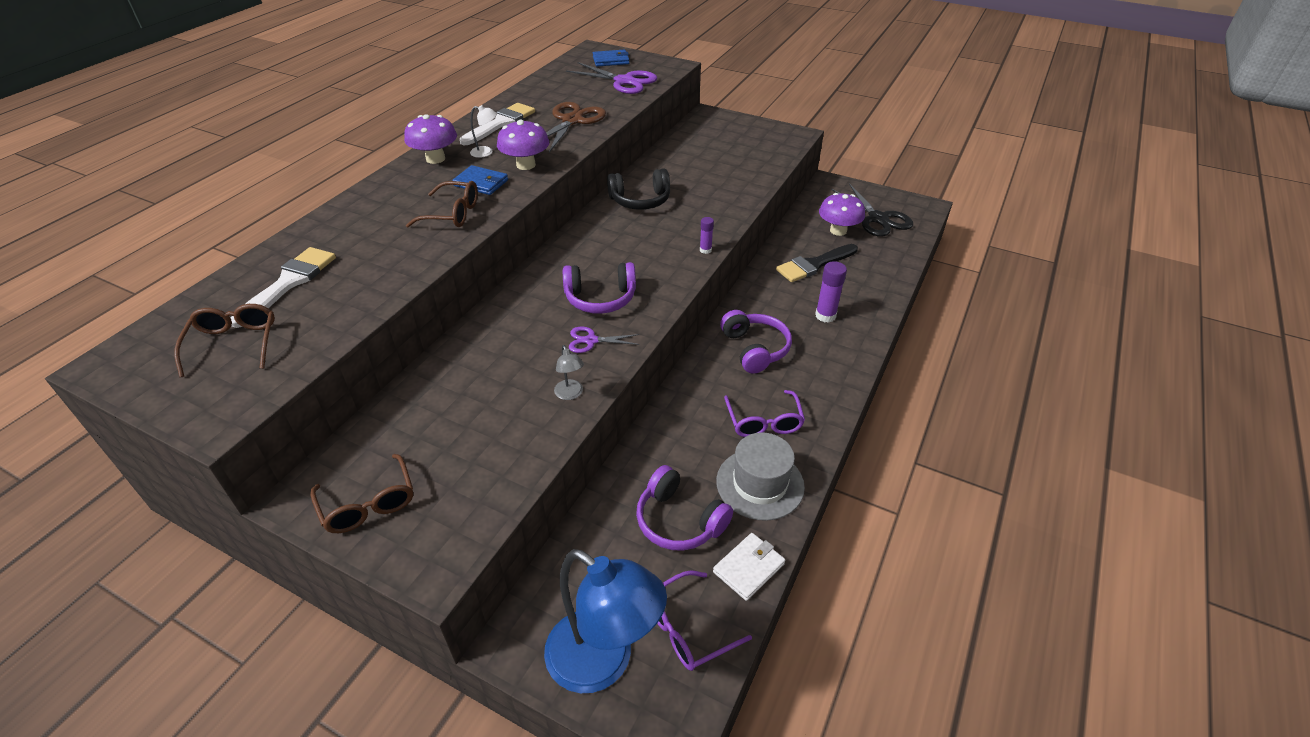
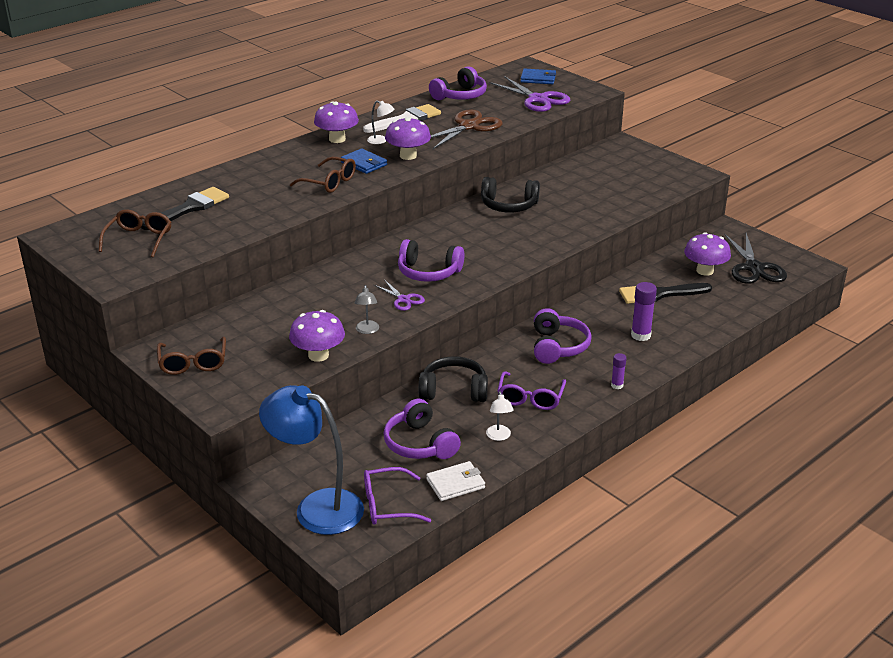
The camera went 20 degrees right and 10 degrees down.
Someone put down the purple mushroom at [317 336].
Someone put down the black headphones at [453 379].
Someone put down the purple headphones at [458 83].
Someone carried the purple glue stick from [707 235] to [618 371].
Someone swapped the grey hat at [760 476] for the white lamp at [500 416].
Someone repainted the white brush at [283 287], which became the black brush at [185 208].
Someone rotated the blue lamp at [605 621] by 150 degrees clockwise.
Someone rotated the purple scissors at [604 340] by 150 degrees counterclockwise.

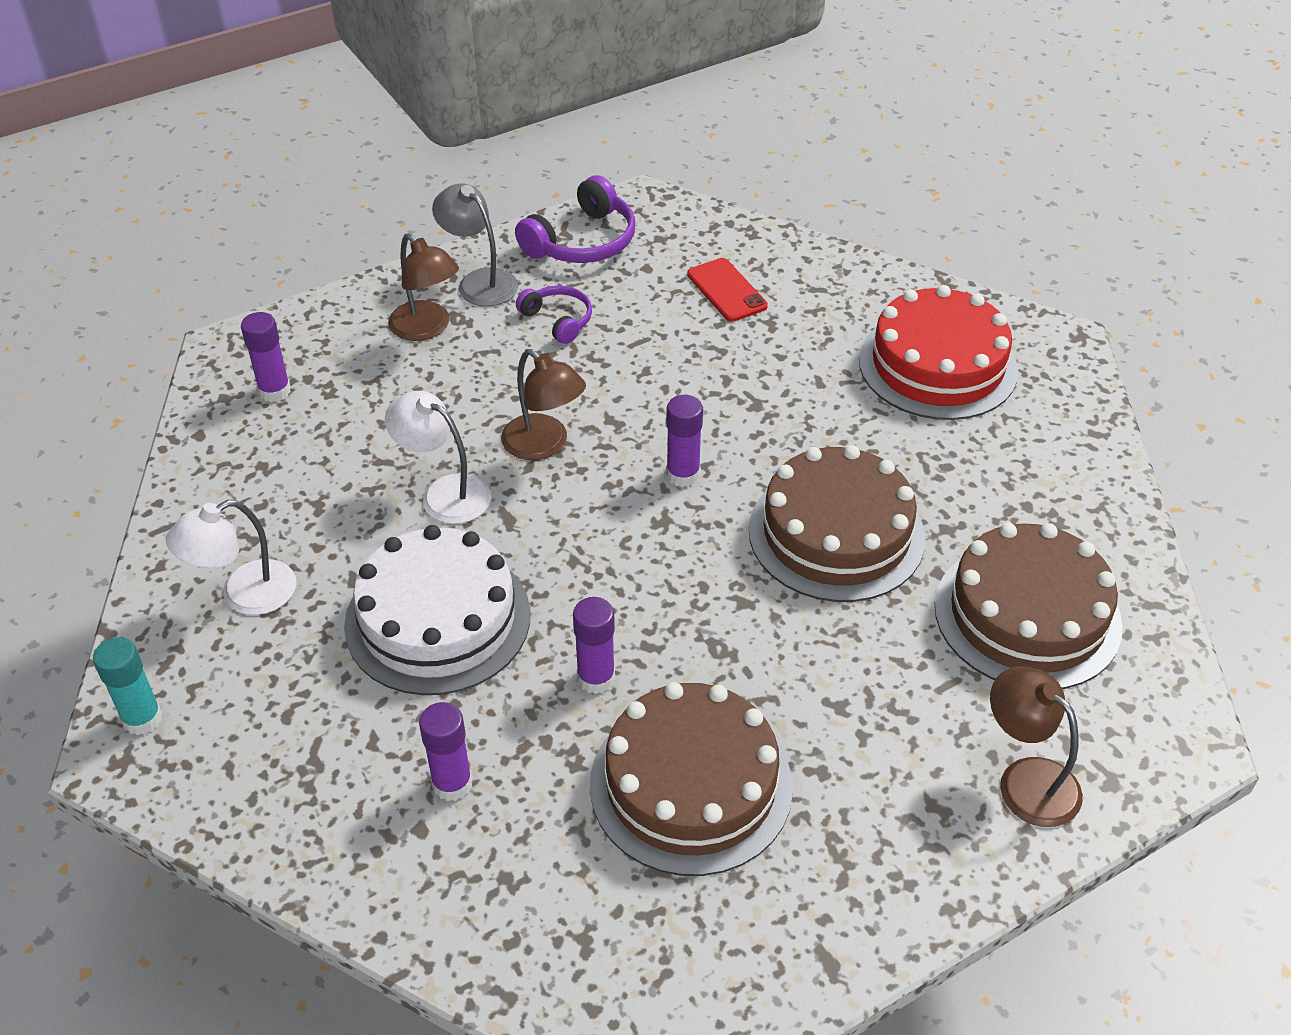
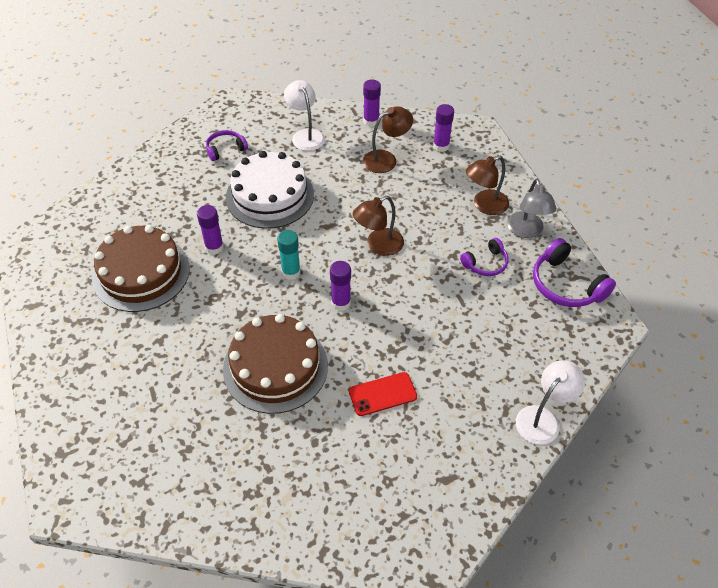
The camera went 100 degrees right and 5 degrees up.
Someone took away the red cake at [938 352].
Someone took away the brown cake at [1029 606].
Someone put down the purple headphones at [227 145].
Someone carried the turquoise glue stick from [127 686] to [289 255].
Someone carried the white lamp from [438 457] to [550 402].
Someone carried the purple glue stick from [445 751] to [372 103].
Someone carried the red phone from [727 290] to [383 394].
Someone carried the brown lamp from [1036 746] to [388 139].
Someone rotated the grey lamp at [475 244] by 120 degrees clockwise.

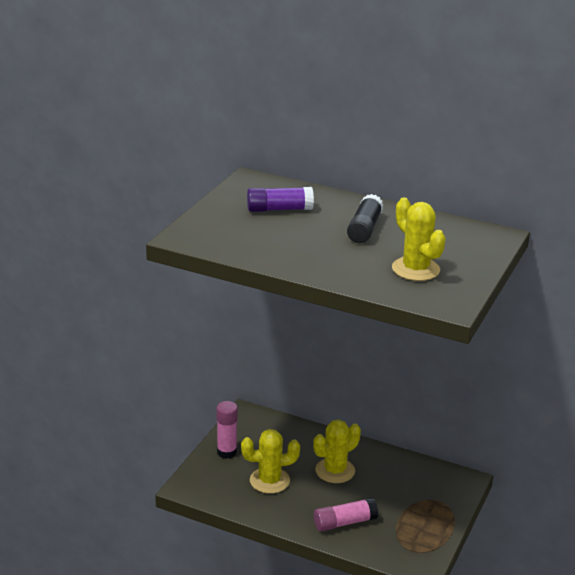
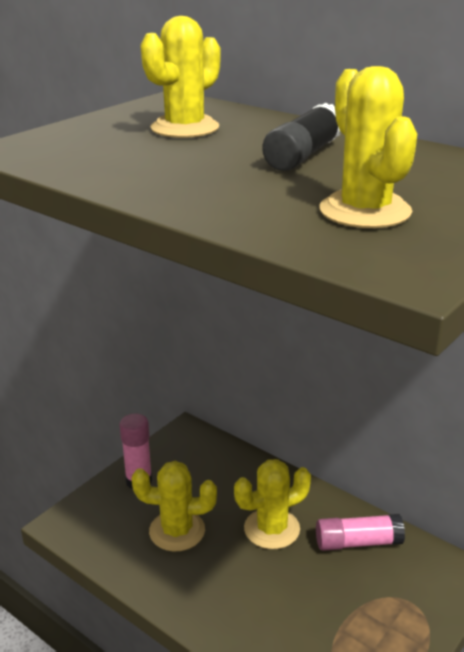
The camera went 15 degrees right and 0 degrees up.
Someone carried the pink glue stick from [346 514] to [360 532].
Someone swapped the purple glue stick at [280 199] for the yellow cactus at [180 77].

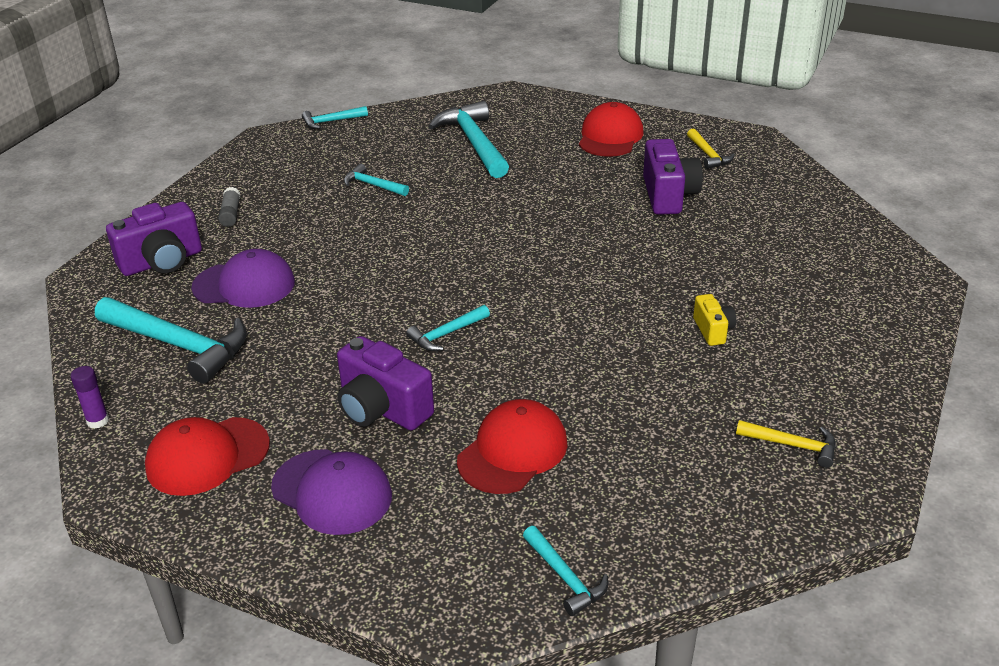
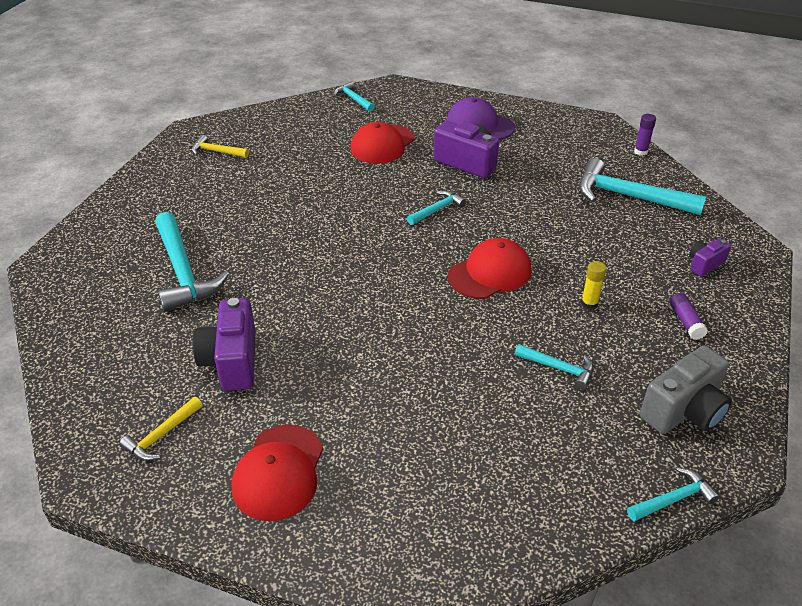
The camera went 175 degrees right and 5 degrees up.
Someone took away the purple cap at [243 278].
Someone took away the yellow camera at [714 320].
Someone put down the yellow glue stick at [594 285].
Someone put down the grey camera at [686 390].
Someone carried the red cap from [207 456] to [489 268].
Someone carried the turquoise hammer from [468 139] to [192 262].
Someone repainted the grey glue stick at [229 207], which became the purple glue stick at [689 316].
Someone rotated the yellow hammer at [711 148] by 120 degrees counterclockwise.
Someone scaled the purple camera at [154 239] by 0.54.

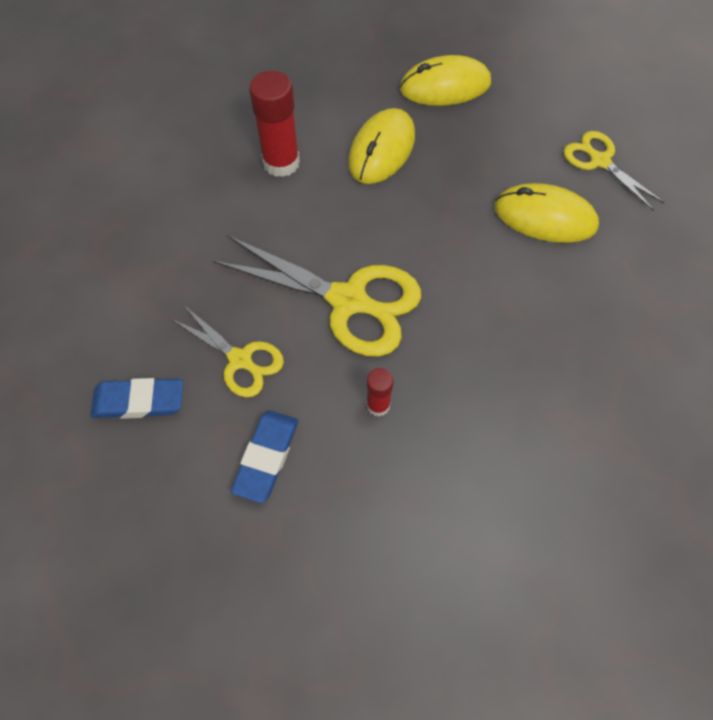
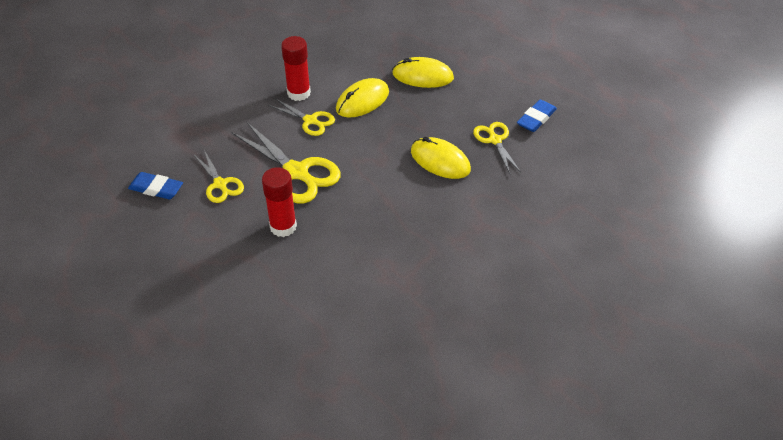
The camera went 20 degrees right and 15 degrees down.
Someone put down the yellow scissors at [301 117].
Someone carried the blue eraser from [265 457] to [537 115].
Someone scaled the red glue stick at [380 392] by 1.86.

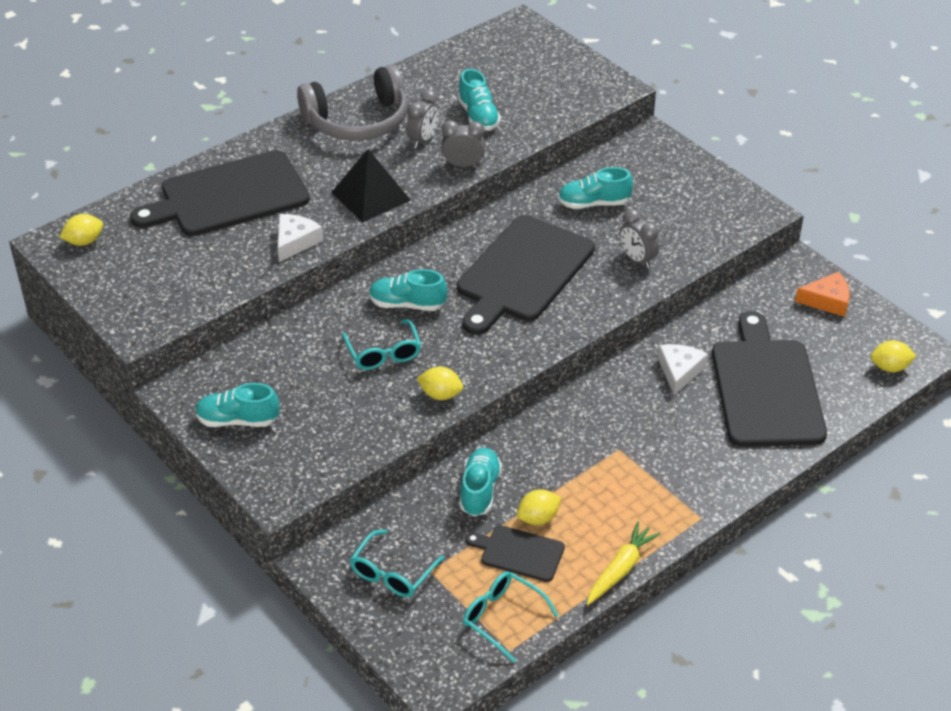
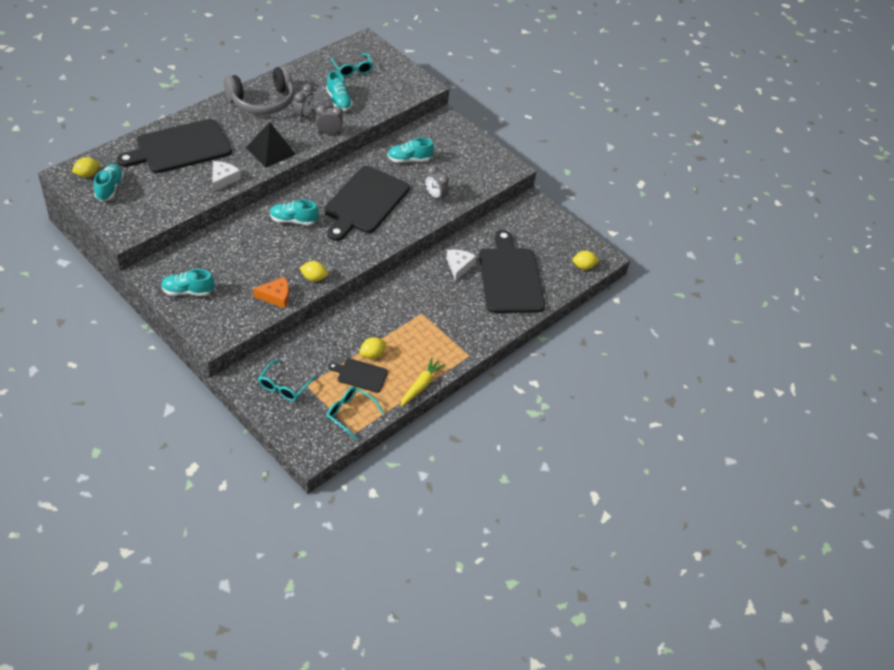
The camera went 10 degrees left and 5 degrees up.
Someone carried the turquoise glasses from [382 344] to [351 65].
Someone carried the turquoise shoe from [480 482] to [109 182].
Someone carried the orange cheese from [822 294] to [271 293].

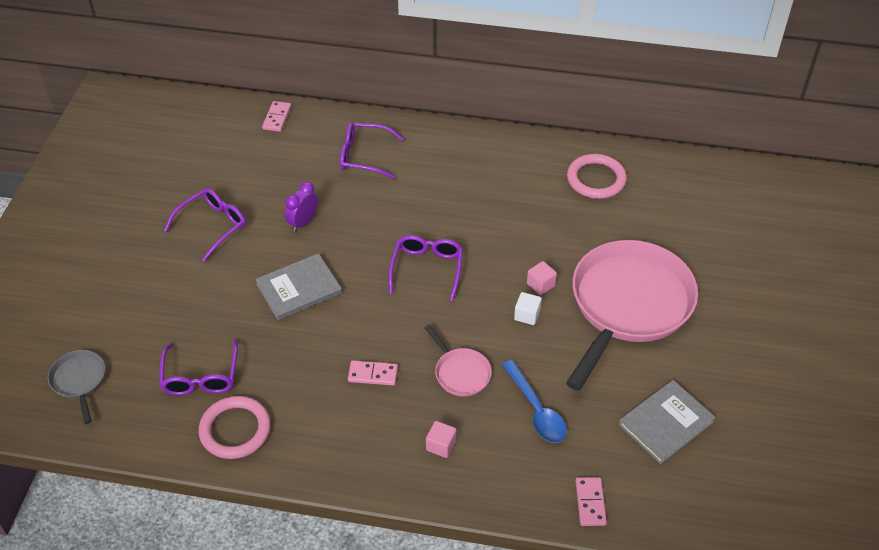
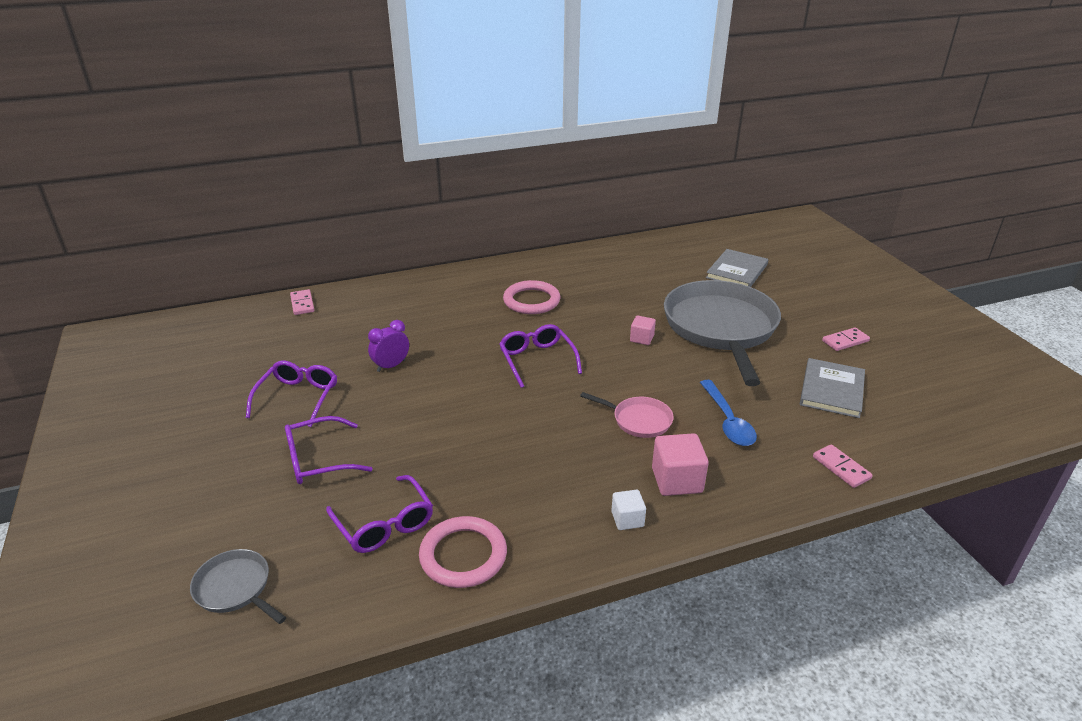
The camera went 30 degrees left and 15 degrees down.
Someone carried the grey book from [298 286] to [737 268].
Someone carried the purple glasses from [372 150] to [329 450].
Someone carried the pink domino from [373 373] to [846 339].
Someone carried the white cube from [528 308] to [628 510].
Someone carried the pink ring from [597 176] to [531 297].
Someone repainted the pink pan at [632 315], which became the grey pan at [722 333].
Someone rotated the purple clock at [301 207] by 45 degrees clockwise.
Someone rotated the blue spoon at [534 401] by 45 degrees clockwise.
Someone scaled the pink cube at [441 439] by 1.68.

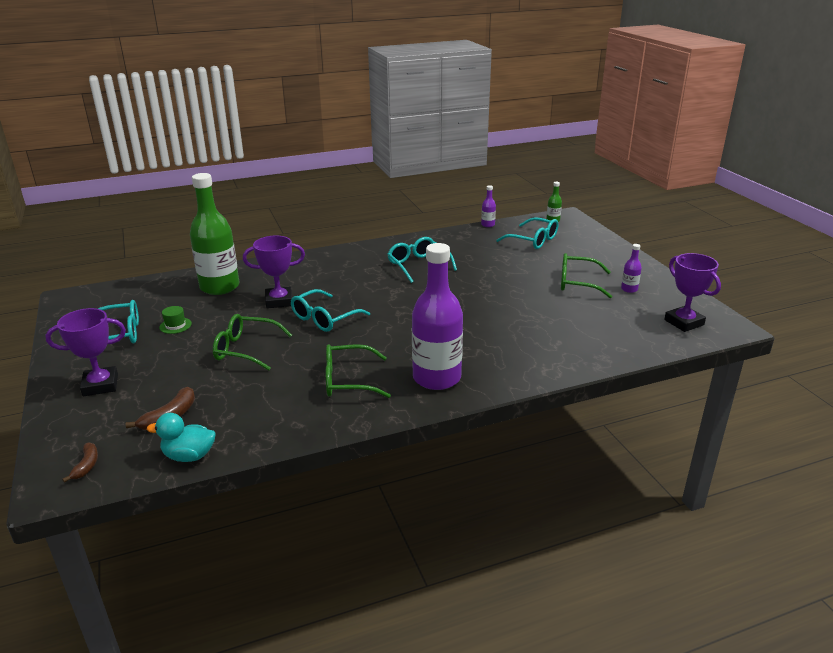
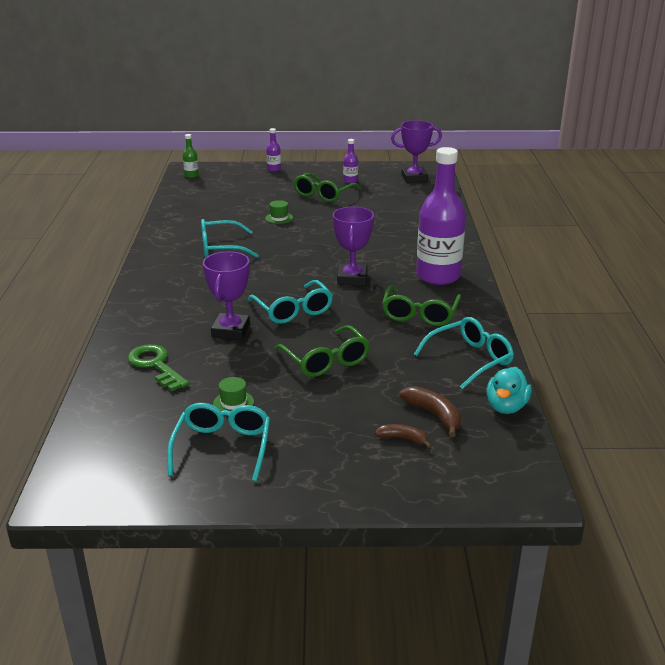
The camera went 70 degrees left and 0 degrees up.
Someone put down the green hat at [279 212].
Someone carried the purple trophy from [85 352] to [353 246].
Someone carried the brown banana from [80 463] to [403 436].
Someone carried the purple bottle from [488 206] to [273 150].
Someone carried the turquoise glasses from [527 233] to [464 353].
Someone swapped the green bottle at [214 234] for the green key at [158 368].
Someone rotated the green glasses at [252 342] by 60 degrees counterclockwise.

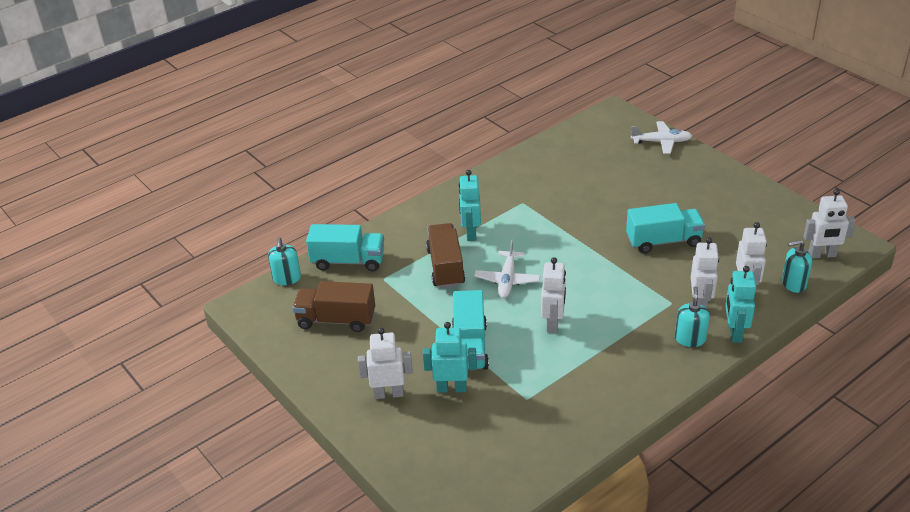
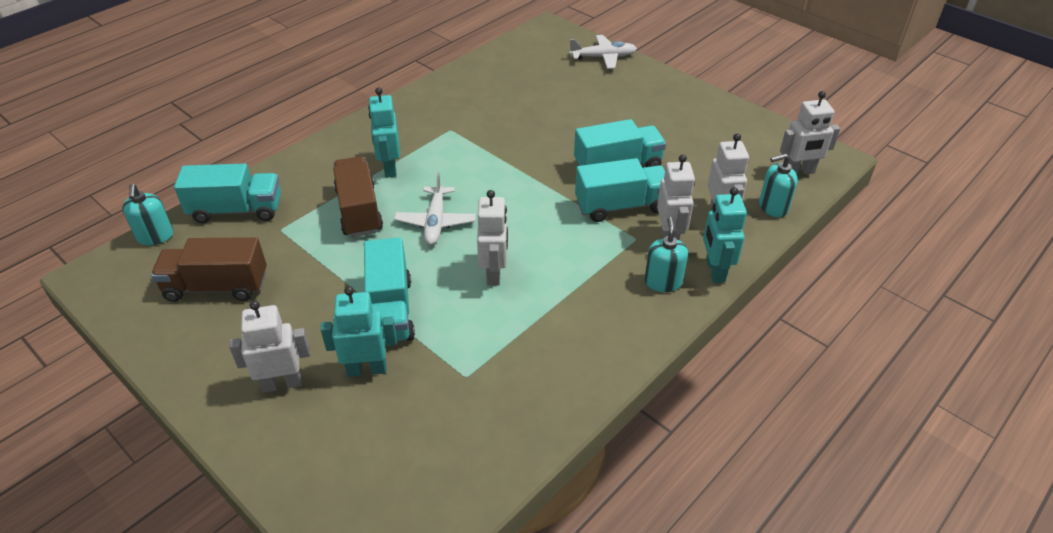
The camera went 10 degrees left and 5 degrees up.
Someone put down the turquoise truck at [620 190].

